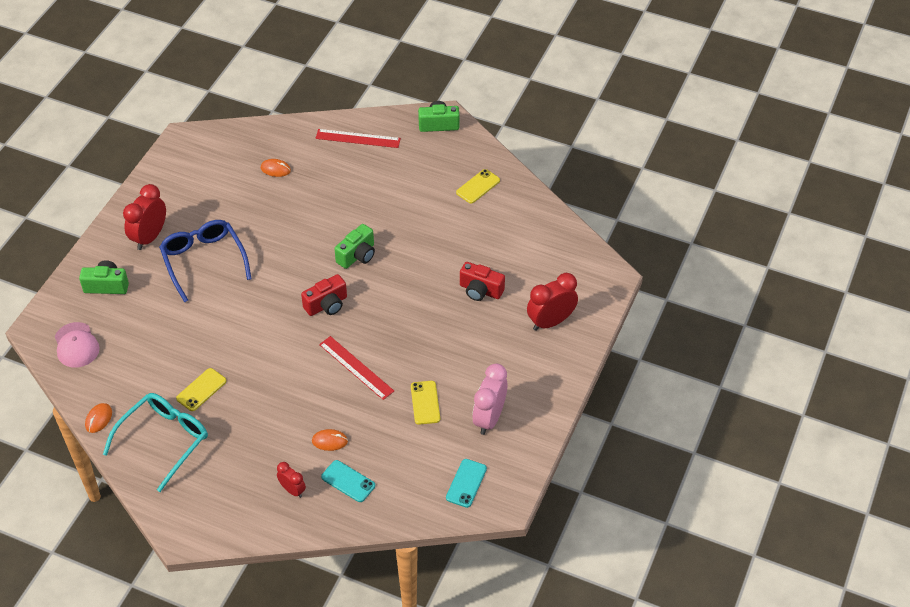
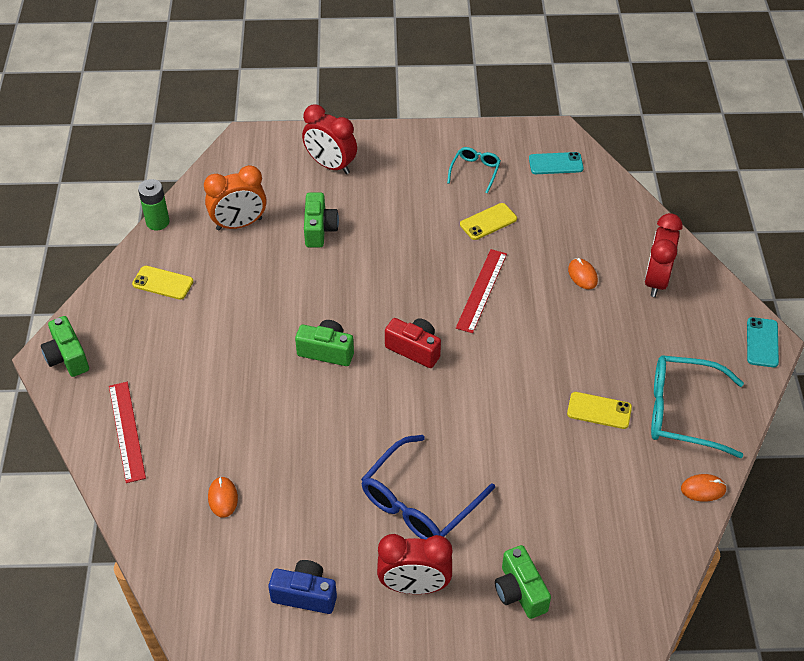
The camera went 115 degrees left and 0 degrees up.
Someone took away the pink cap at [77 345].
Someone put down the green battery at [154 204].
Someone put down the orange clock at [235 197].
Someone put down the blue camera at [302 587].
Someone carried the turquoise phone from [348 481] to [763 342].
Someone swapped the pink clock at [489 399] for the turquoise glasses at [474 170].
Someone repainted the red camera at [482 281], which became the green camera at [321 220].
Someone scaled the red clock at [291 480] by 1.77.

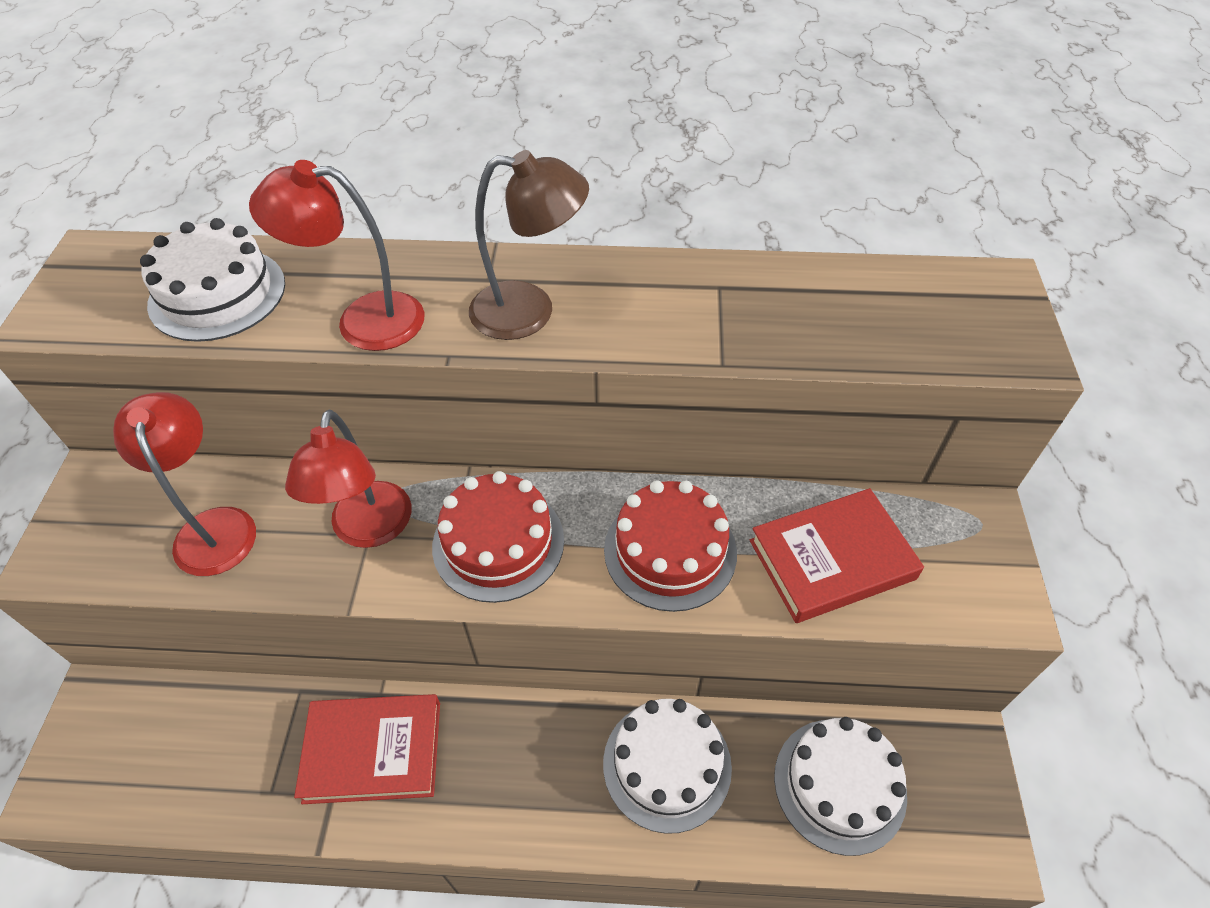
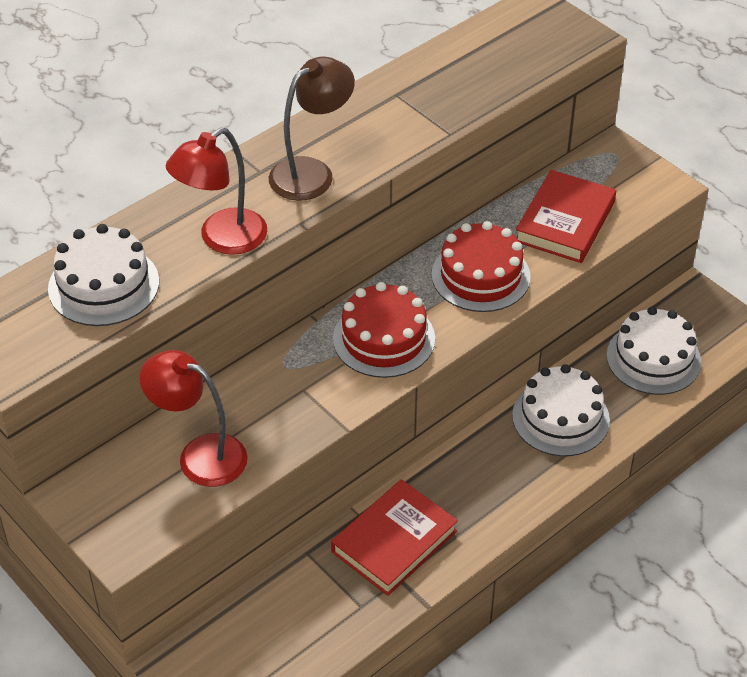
The camera went 45 degrees left and 5 degrees down.
Someone took away the red lamp at [348 478].

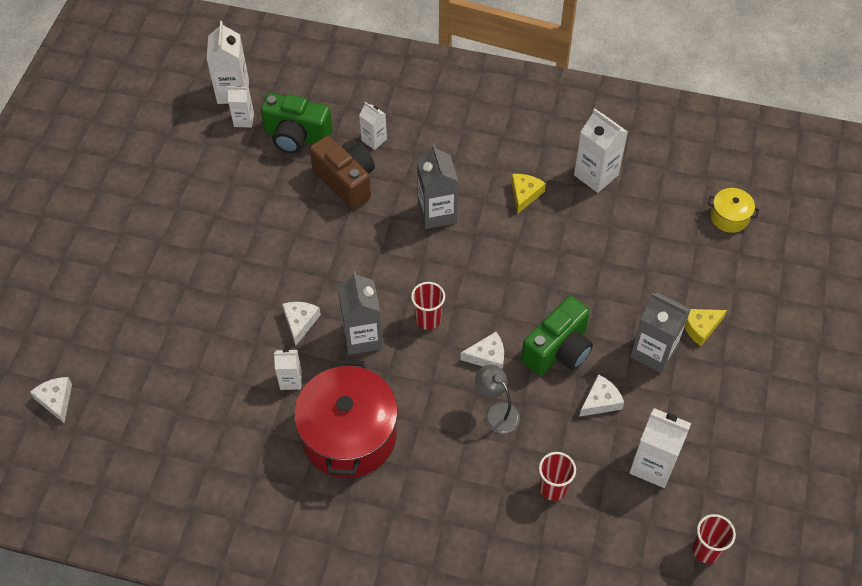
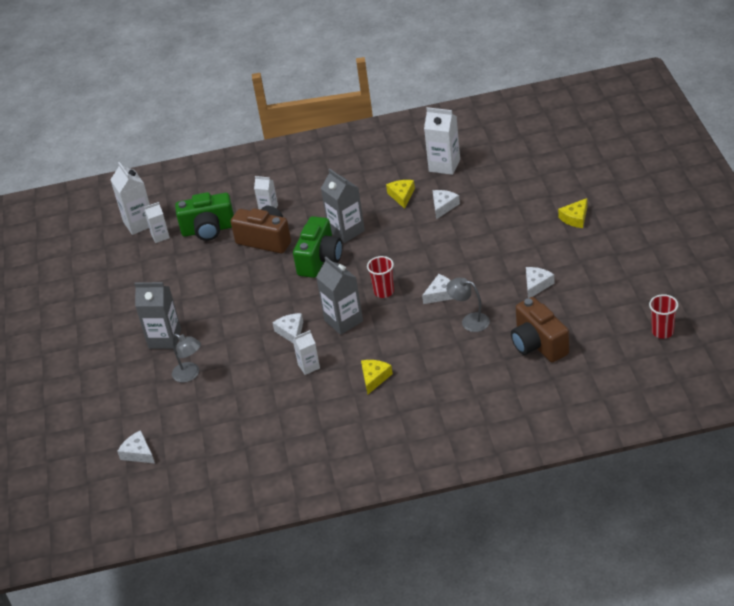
The camera went 20 degrees left and 15 degrees down.
Someone took away the white carton at [660 448].
Someone took away the yellow pot at [733 210].
Someone put down the grey lamp at [186 358].
Someone put down the white cheese at [446 204].
Someone carried the green camera from [557 336] to [317 247].
Someone carried the grey carton from [660 333] to [157 315].
Someone swapped the red pot at [346 419] for the yellow cheese at [377 377].
Someone swapped the red cup at [557 476] for the brown camera at [540 329].

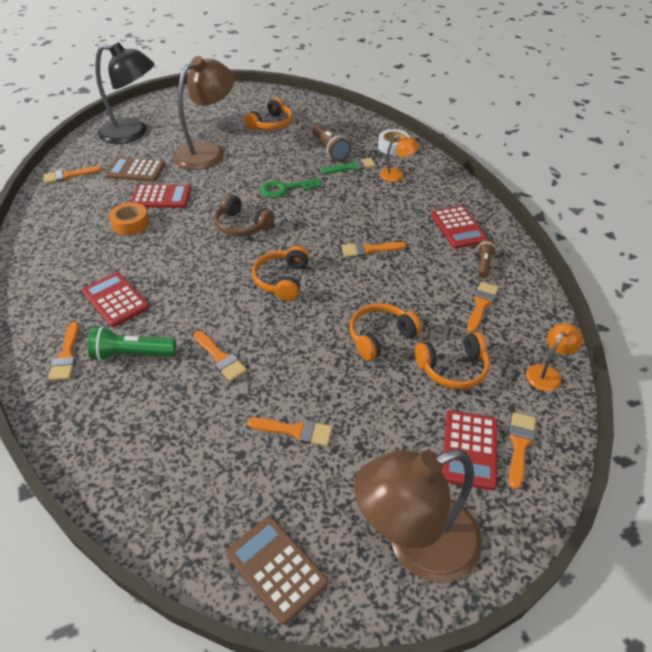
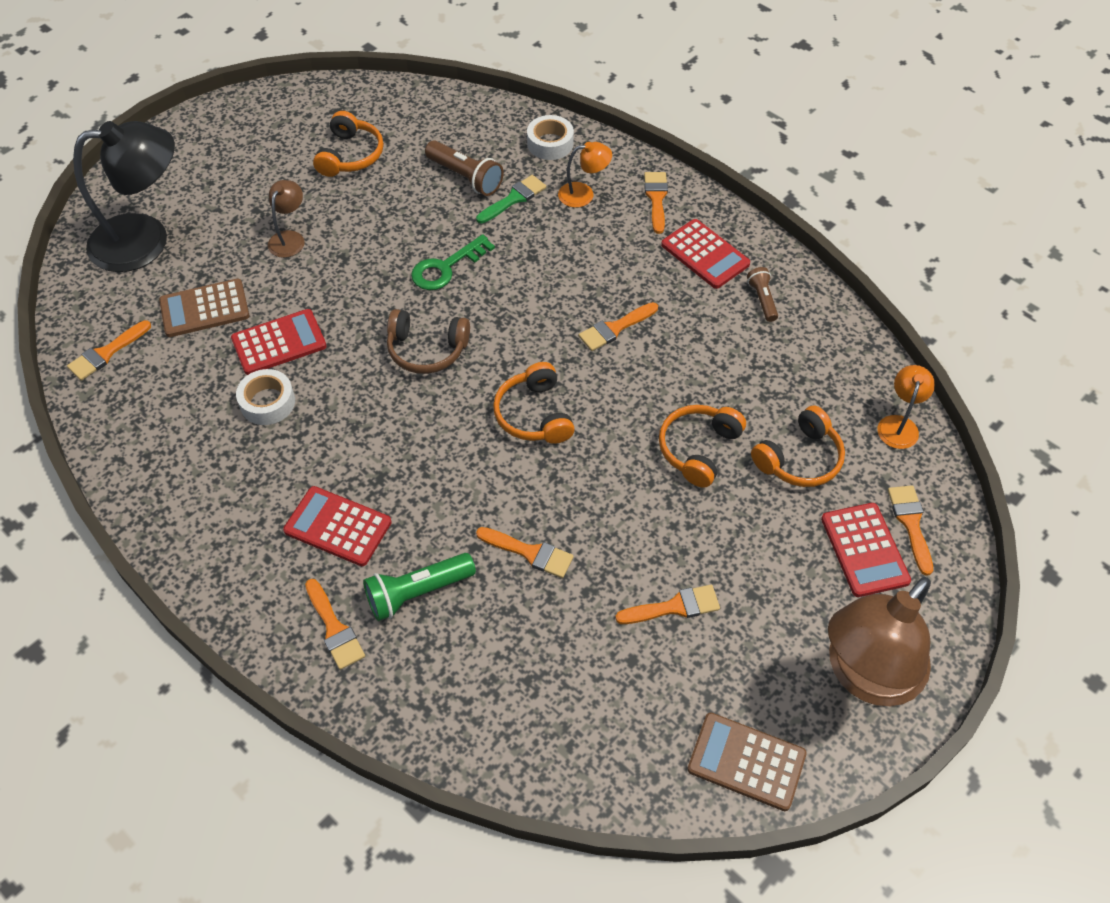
The camera went 25 degrees left and 10 degrees up.
Someone carried the orange brush from [482 307] to [656 203].
Someone repainted the orange tape at [129 218], which became the white tape at [265 397].
Someone scaled the brown lamp at [204 113] by 0.46.

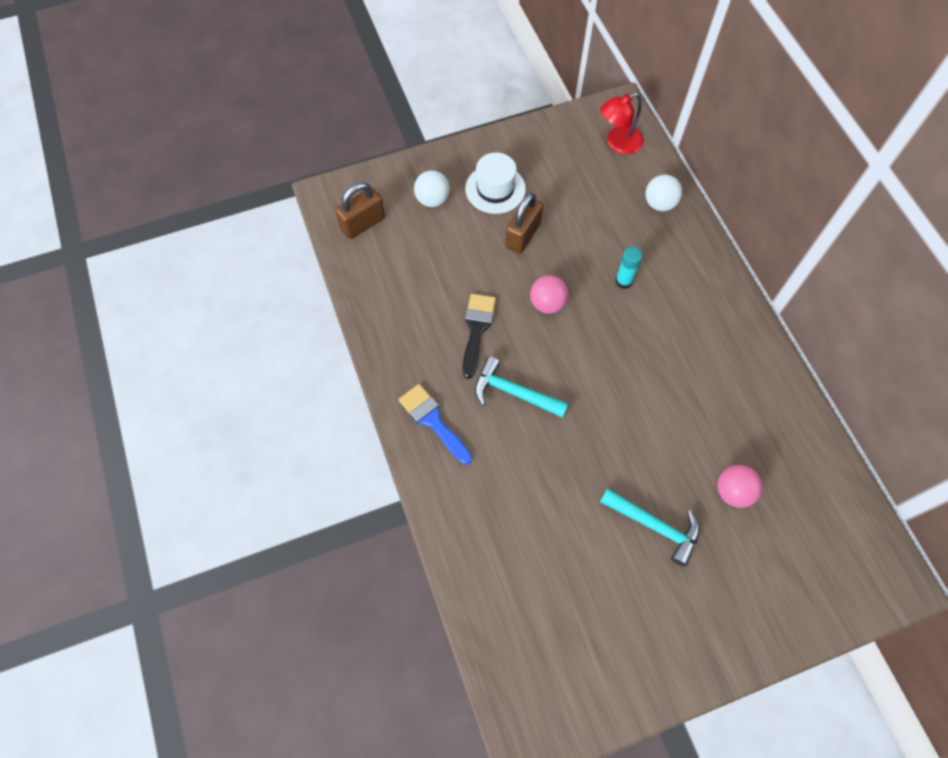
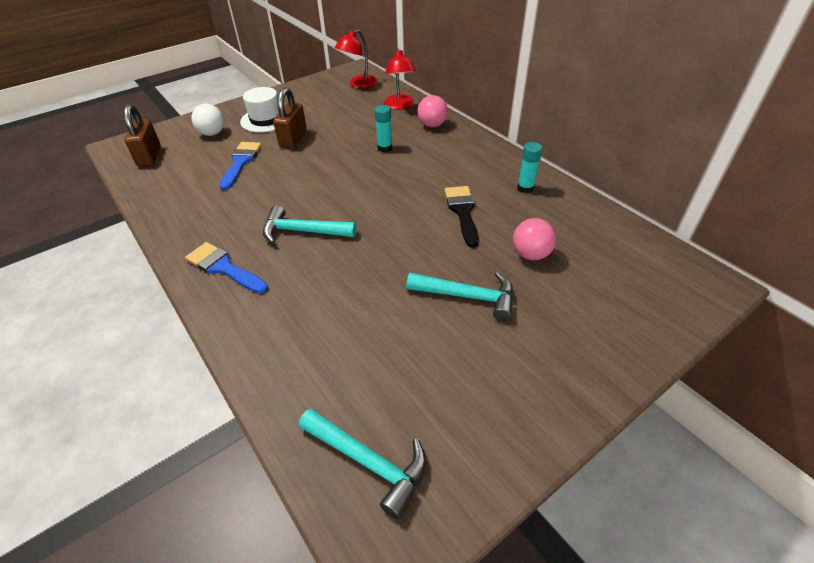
The camera went 15 degrees left and 20 degrees down.
Someone put down the blue brush at [240 166].
Someone put down the turquoise hammer at [362 463].
Someone put down the turquoise glue stick at [529 167].
Someone carried the black brush from [479 336] to [462 217].
Someone carried the pink ball from [549 294] to [432 111].
Someone swapped the white ball at [663 193] for the red lamp at [400 79].
Someone rotated the brown padlock at [360 210] by 45 degrees counterclockwise.

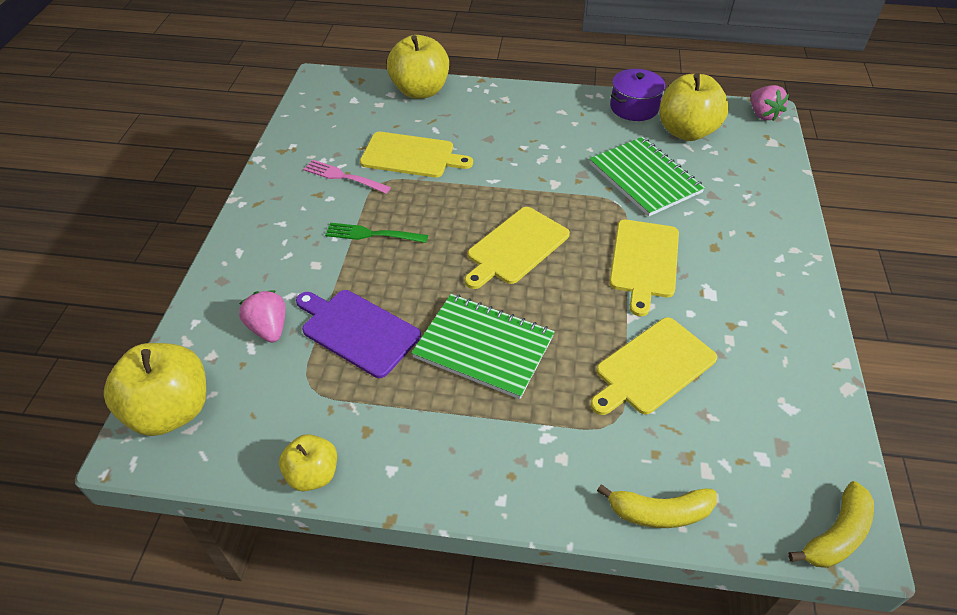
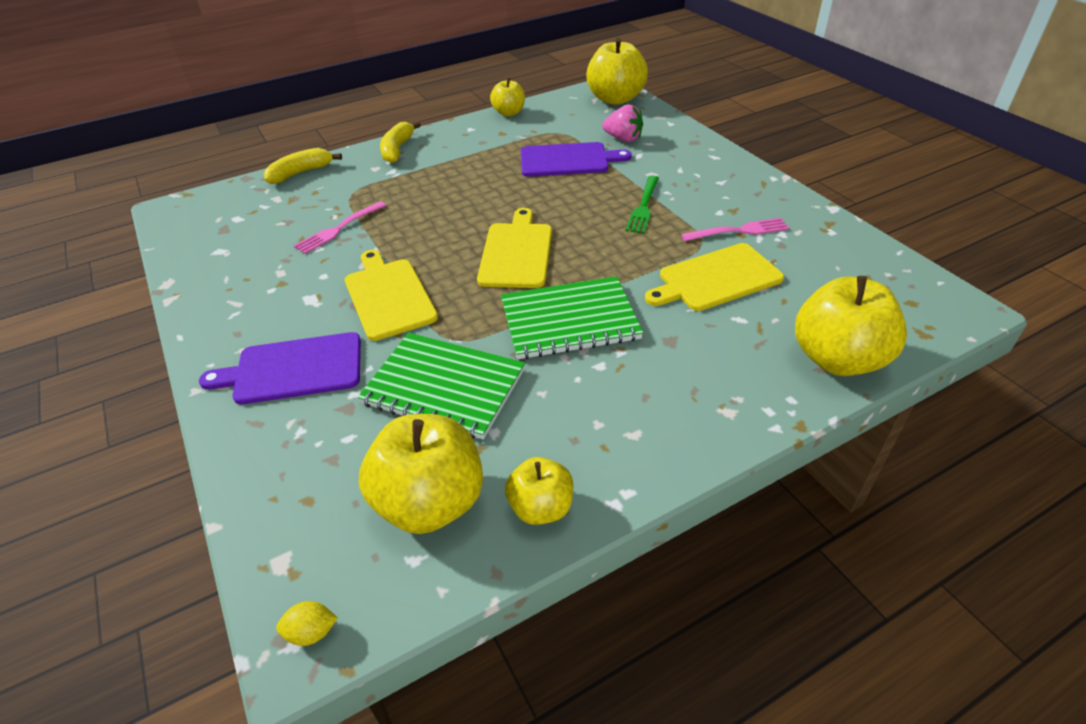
The camera went 145 degrees right and 5 degrees down.
Someone put down the purple cutting board at [280 368].
Someone carried the green notebook from [483 346] to [572 317].
Someone carried the yellow banana from [831 524] to [400 142].
Someone swapped the yellow cutting board at [653 366] for the pink fork at [340 227].
Someone swapped the purple pot at [637 95] for the yellow apple at [539 491].
Someone swapped the pink strawberry at [770 103] for the yellow lemon at [307 623].
Someone rotated the green fork at [376 233] by 135 degrees clockwise.

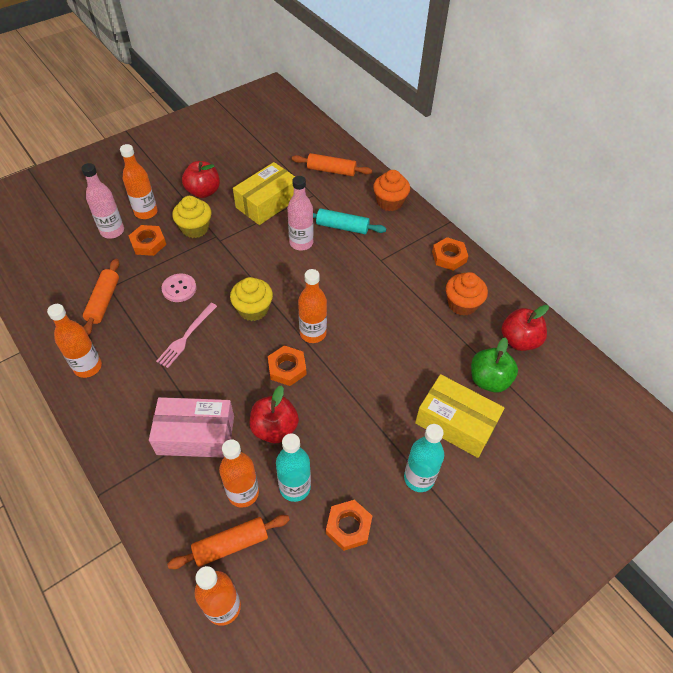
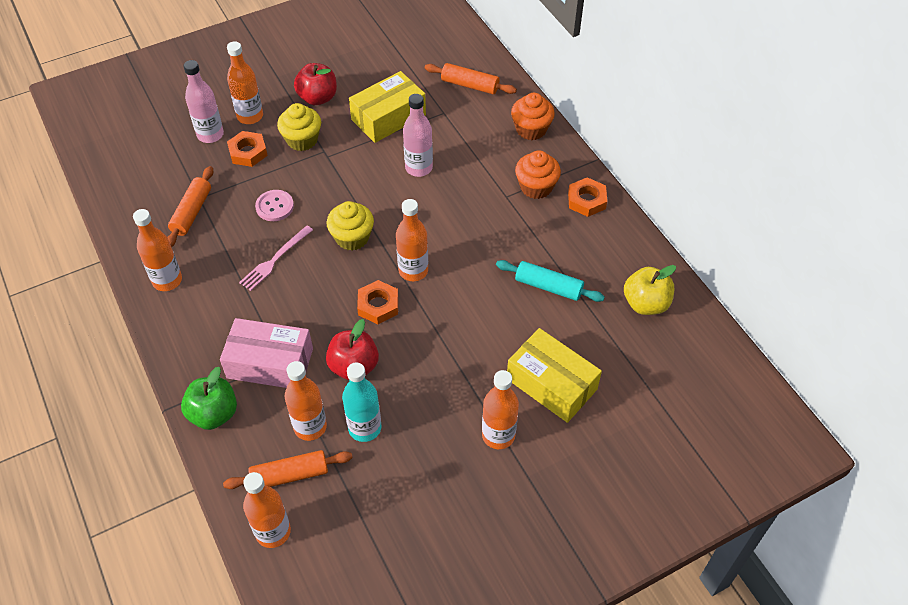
The camera went 10 degrees right and 0 degrees up.
Someone took away the orange nut at [349 525].
Someone carried the turquoise rolling pin from [349 221] to [550 281].
Someone carried the orange cupcake from [467 294] to [538 174].
Someone carried the green apple from [494 365] to [209 398].
Someone repainted the turquoise bottle at [424 458], which became the orange bottle at [500 409].
Someone repainted the red apple at [525 328], which became the yellow apple at [650 290].

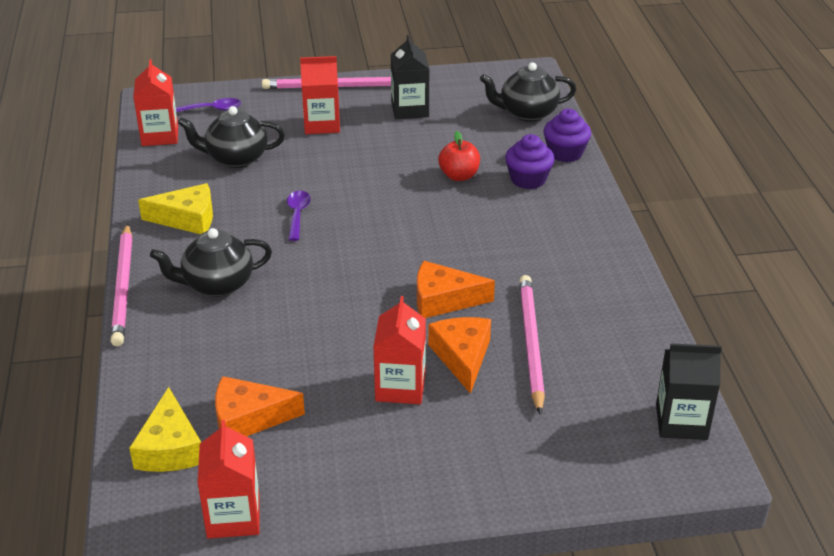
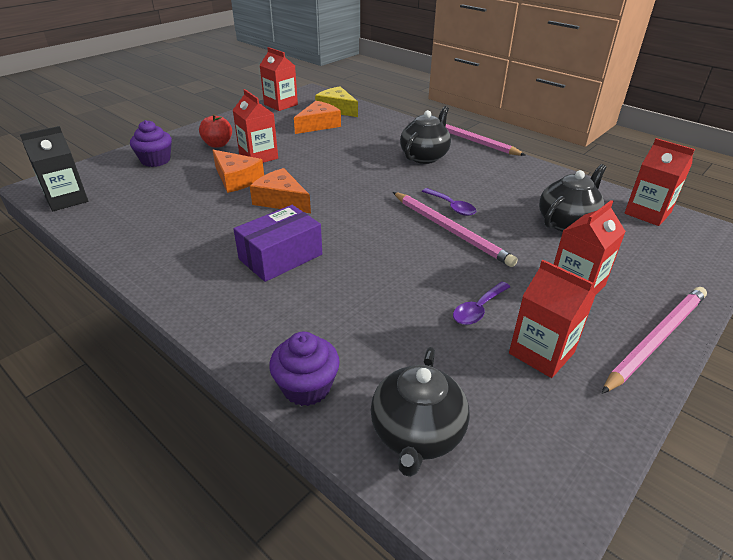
The camera went 140 degrees right and 0 degrees up.
Someone took away the yellow cheese at [175 208].
Someone put down the purple box at [278 243].
Someone carried the purple spoon from [208 105] to [481 303].
Someone carried the red apple from [459 156] to [215 131].
Someone carried the purple cupcake from [530 161] to [151 143].
Someone carried the pink pencil from [532 345] to [455 229].
Someone repainted the black carton at [410 77], which became the red carton at [552 319].
Someone rotated the orange cheese at [456 289] by 105 degrees counterclockwise.
Someone rotated the black teapot at [528 92] by 150 degrees clockwise.

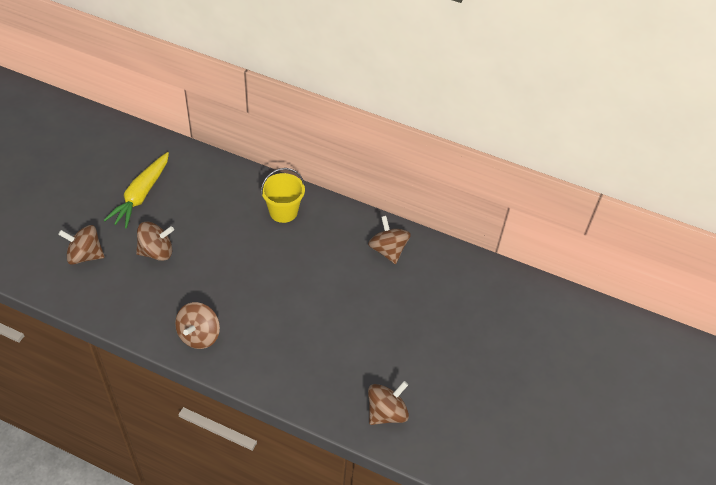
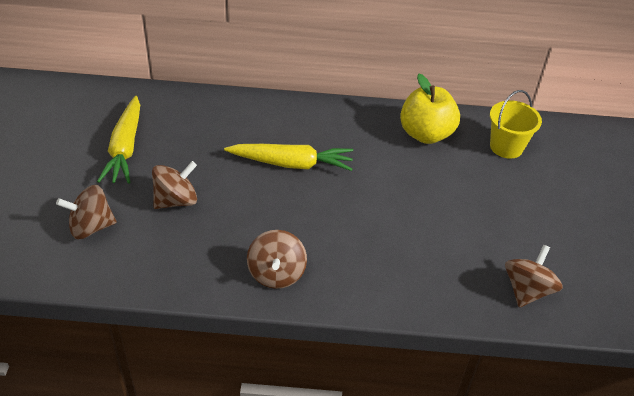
The camera went 20 degrees left and 5 degrees down.
Someone put down the yellow carrot at [288 157].
Someone carried the yellow bucket from [283 195] to [516 124].
Someone swapped the brown spinning top at [389 240] for the yellow apple at [430 109].

